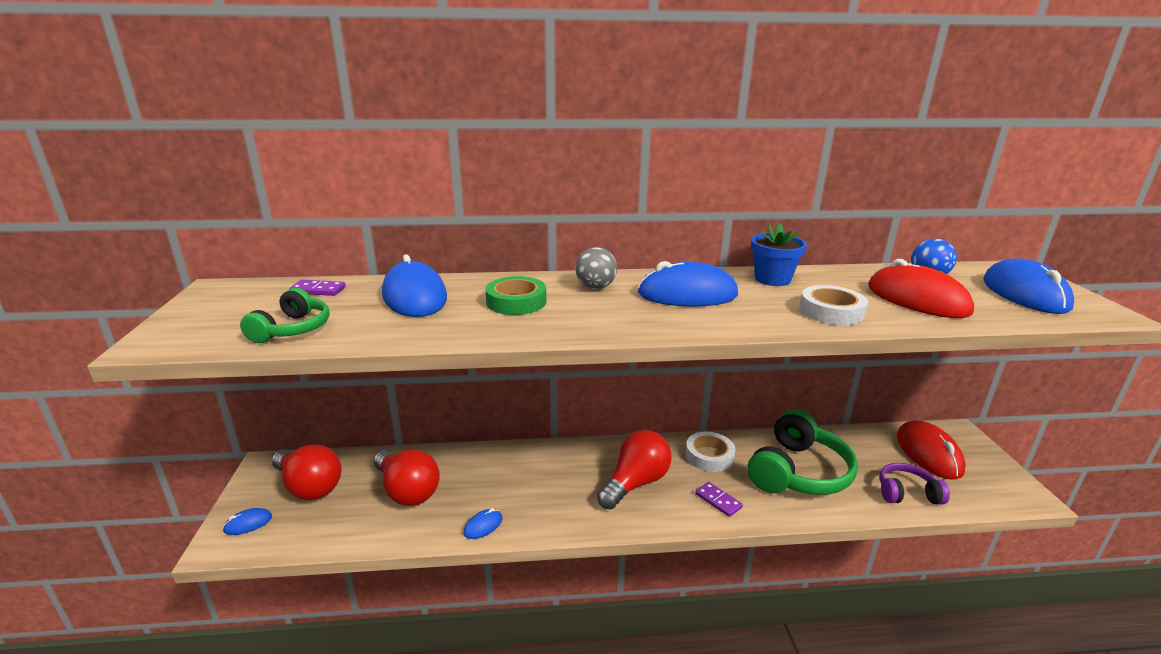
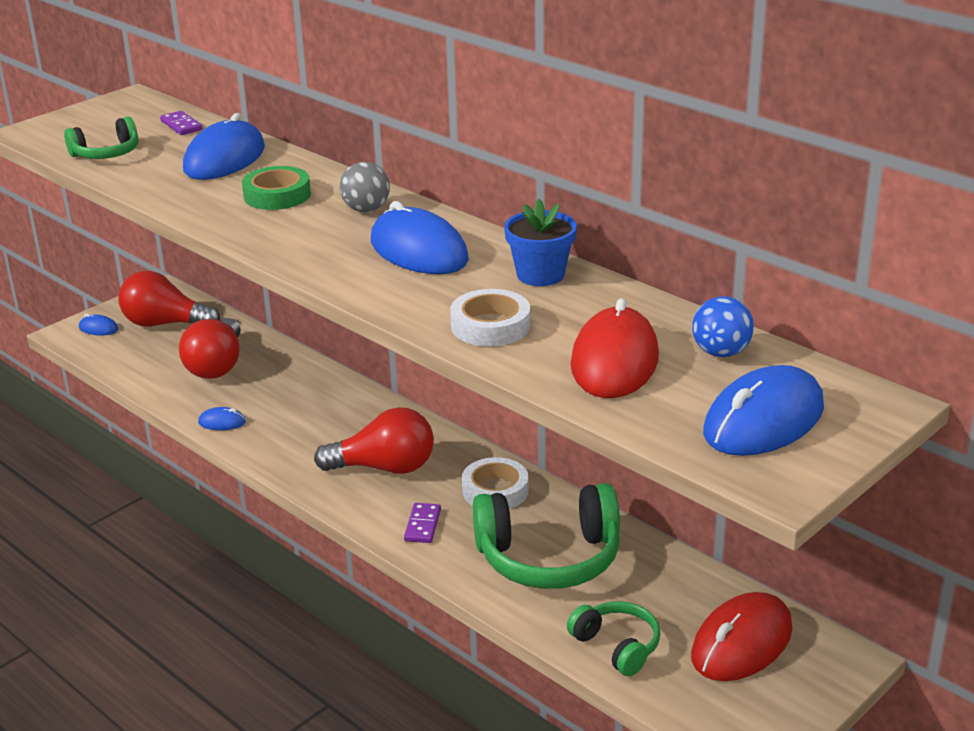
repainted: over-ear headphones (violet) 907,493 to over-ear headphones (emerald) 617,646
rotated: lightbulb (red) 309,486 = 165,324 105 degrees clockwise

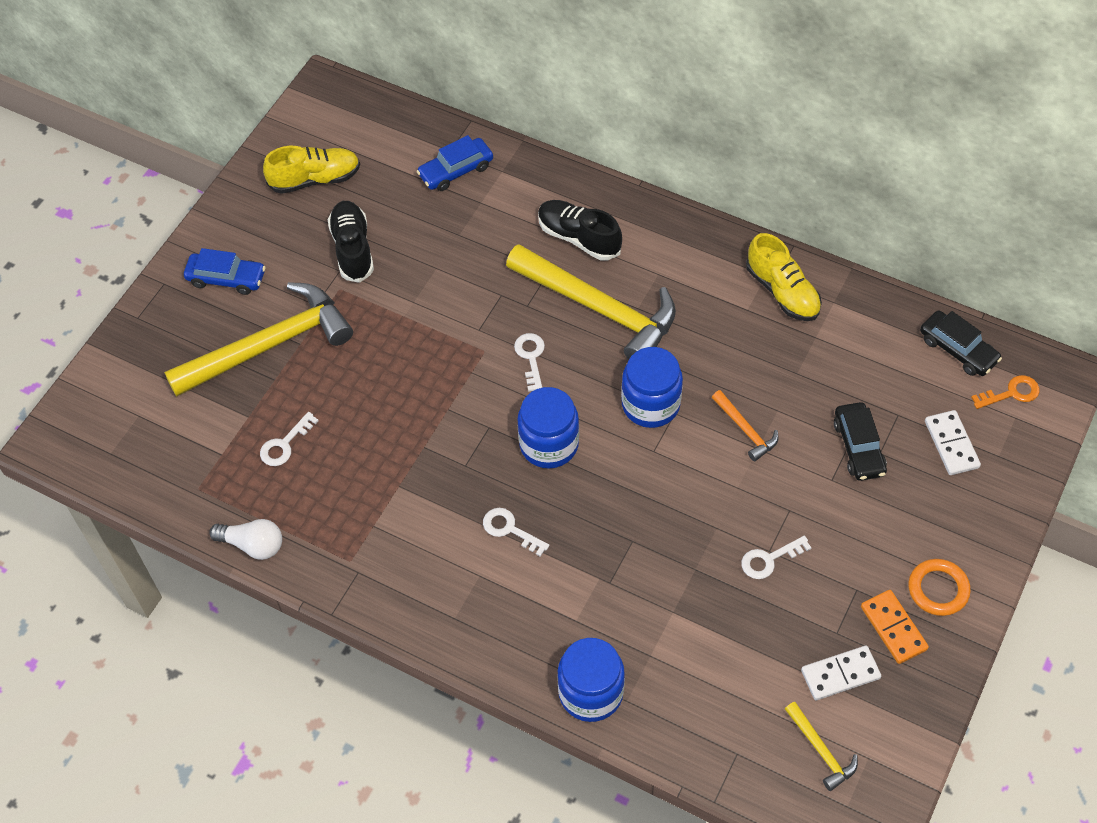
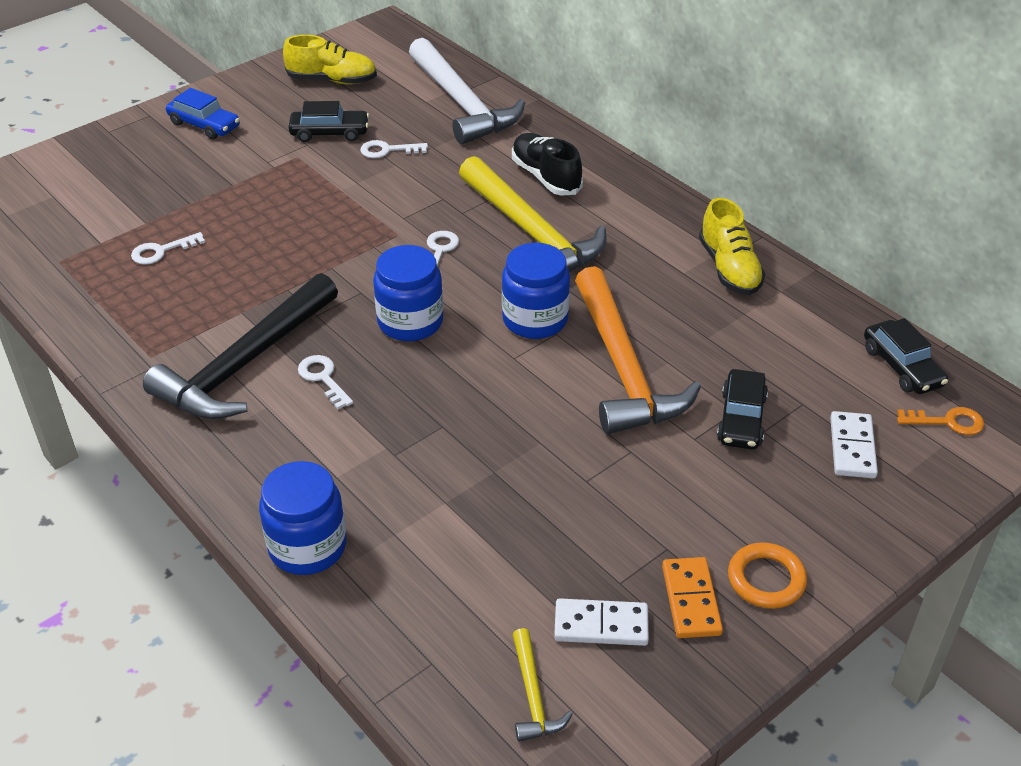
gone: hammer (bright yellow) 270,345; lightbulb (pure white) 253,545
new: hammer (ebony) 244,363
shifted: door key (pure white) 769,559 to 387,150
swapped: sneaker (ebony) 352,249 to car (ebony) 329,133; car (cobalt) 456,171 to hammer (pure white) 462,104
scaled: hammer (orange-coloured) 745,430 = 623,368 x2.29

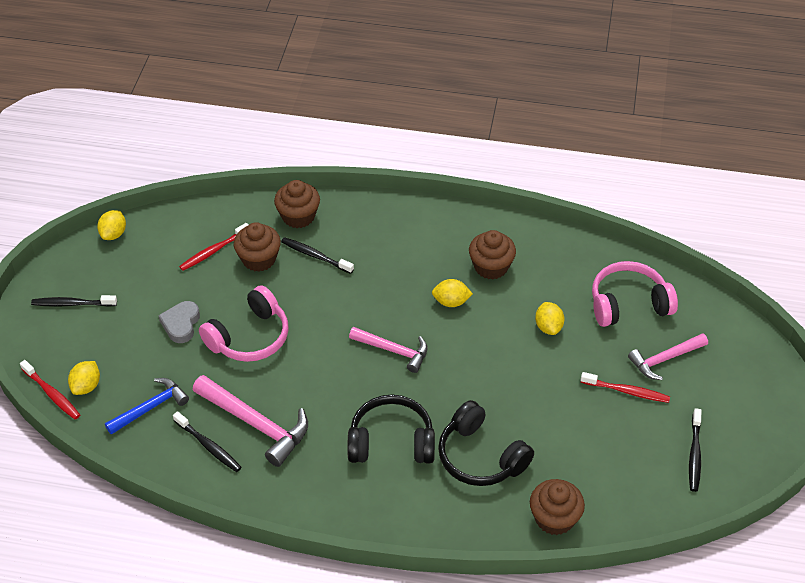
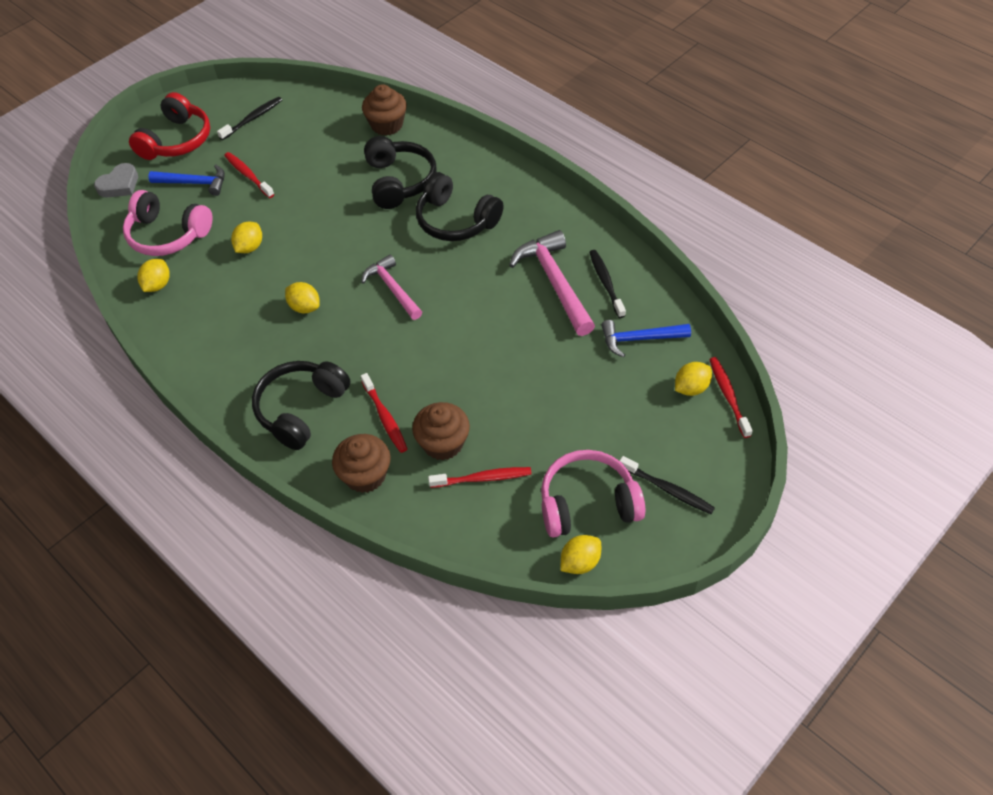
gone: fairy cake (russet) 491,267
new: over-ear headphones (red) 177,140; lemon (bright yellow) 157,285; over-ear headphones (ebony) 301,409
shifted: heart (grey) 181,324 to 119,185; over-ear headphones (pink) 249,337 to 587,503
repainted: tooth brush (ebony) 315,256 to tooth brush (red) 385,417; hammer (pink) 664,359 to hammer (cobalt) 194,183

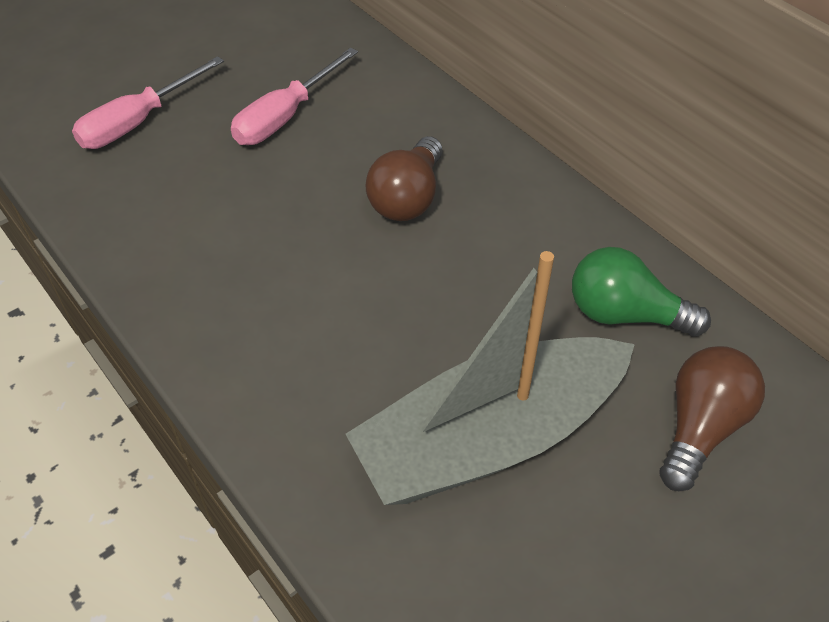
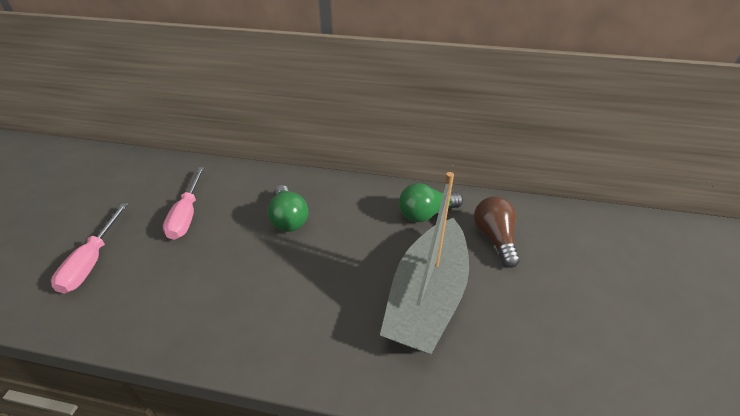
repainted: lightbulb (russet) 407,198 to lightbulb (emerald) 288,219

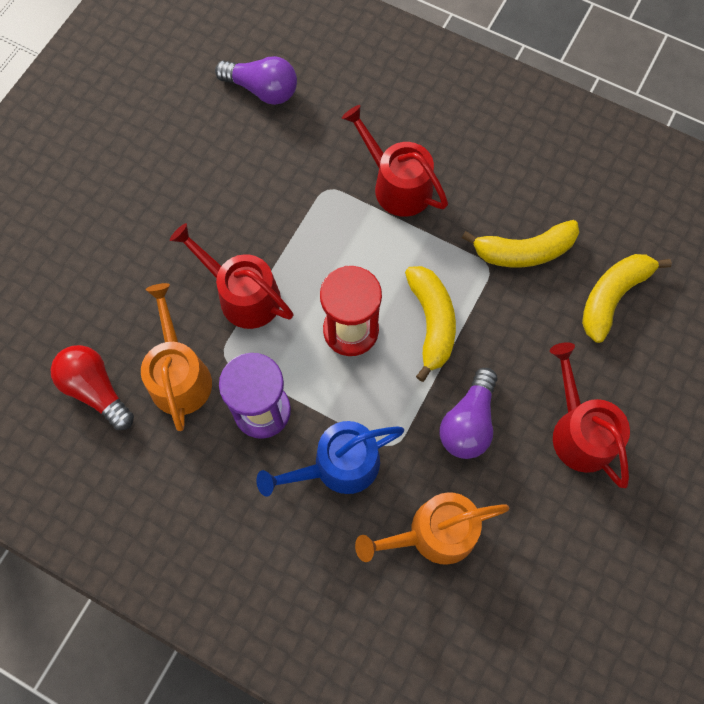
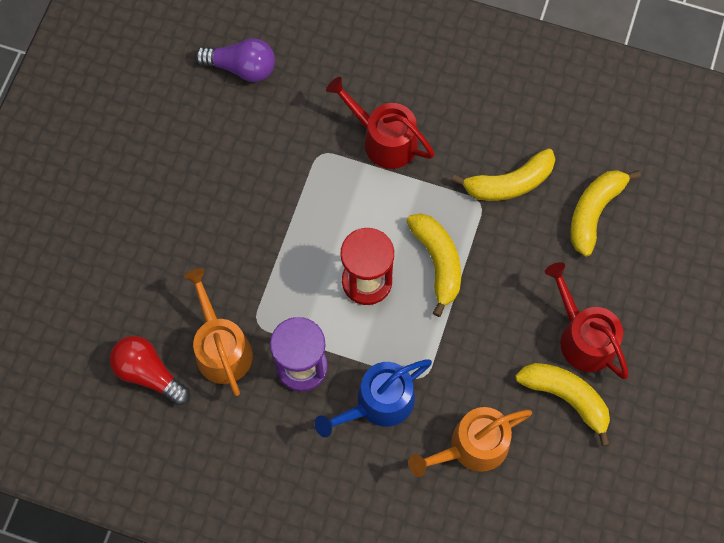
gone: sprinkling can (red) 243,295; lightbulb (violet) 468,422
new: toy banana (bright yellow) 566,397

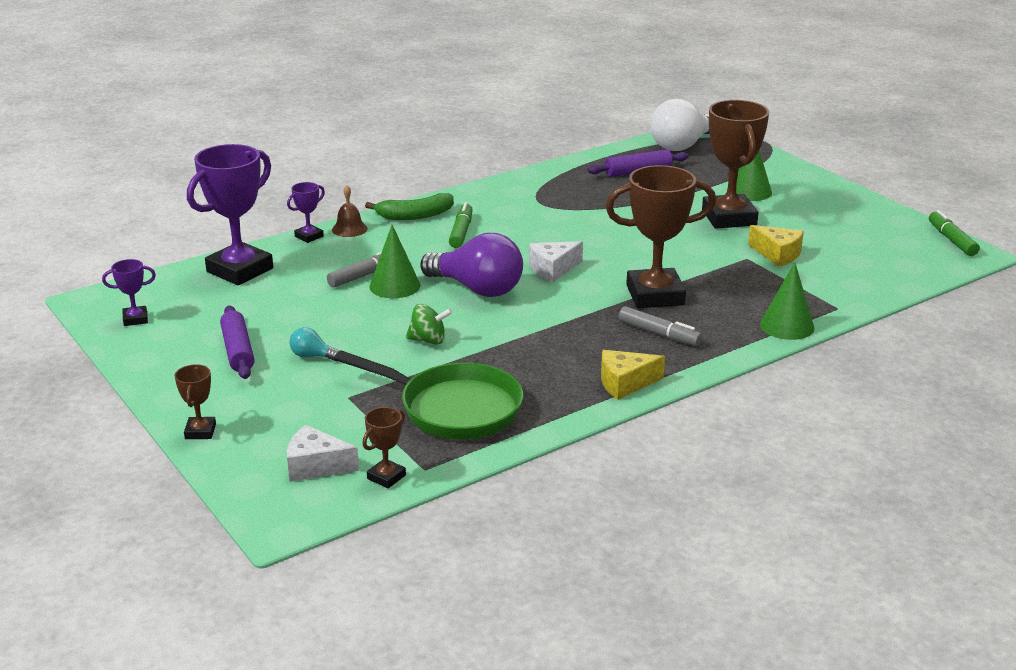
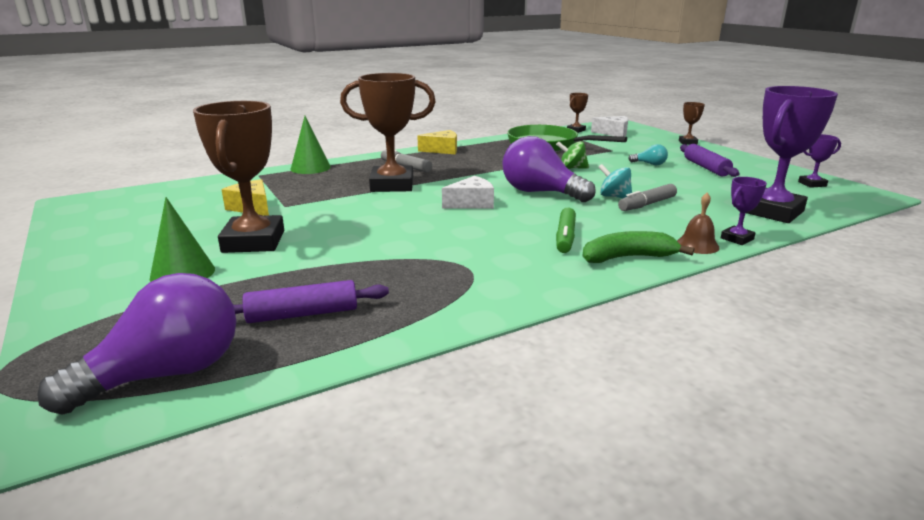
gone: marker pen (emerald) 952,240
swapped: cone (emerald) 395,286 to spinning top (turquoise) 614,197
repainted: lightbulb (pure white) 682,145 to lightbulb (violet) 166,374

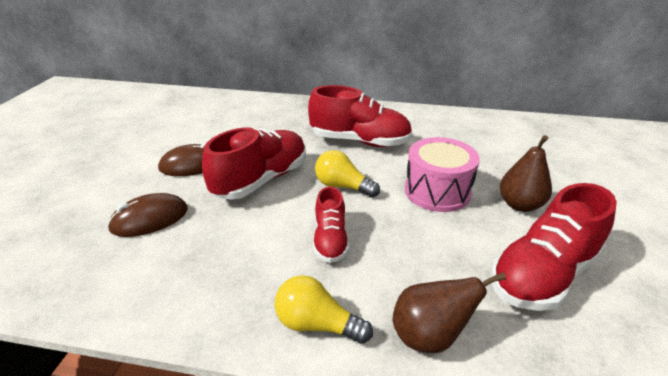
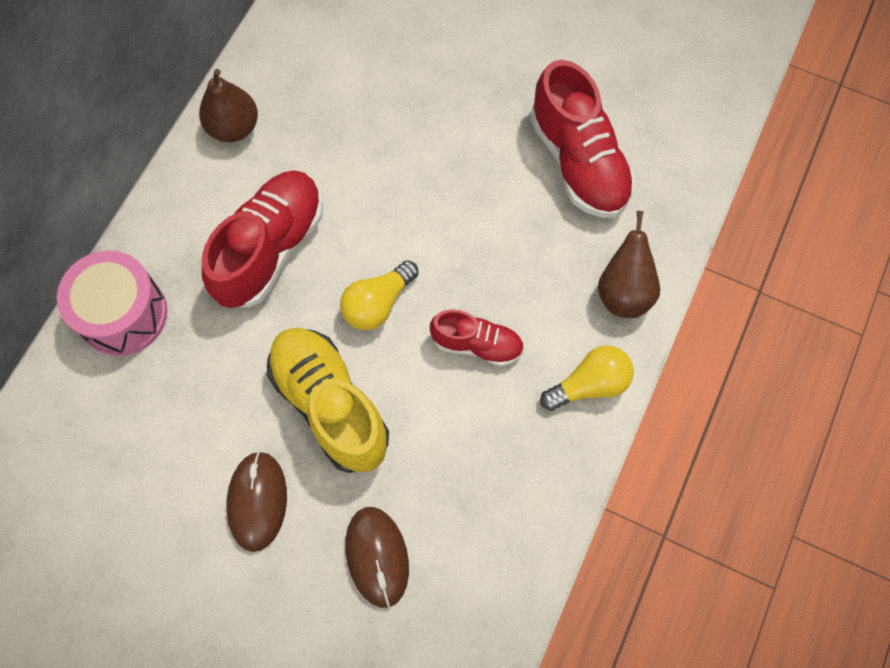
shifted: snare drum (pink) 437,191 to 123,314; pear fruit (russet) 520,205 to 233,127
repainted: sneaker (red) 261,180 to sneaker (bright yellow) 330,405
rotated: lightbulb (bright yellow) 317,324 = 589,385 150 degrees counterclockwise

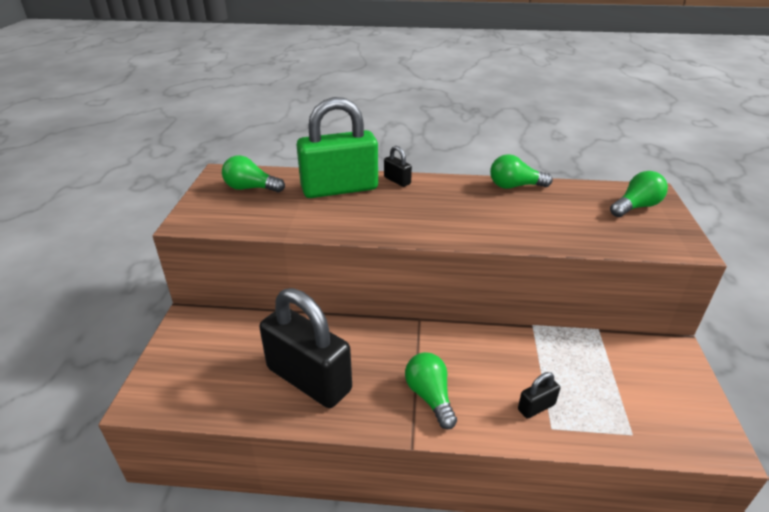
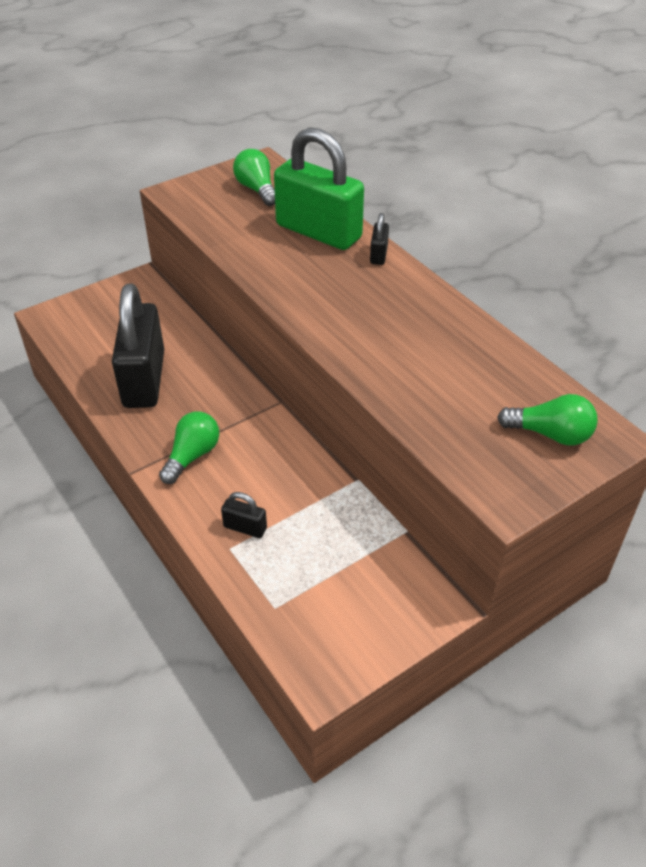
gone: lightbulb (emerald) 515,186

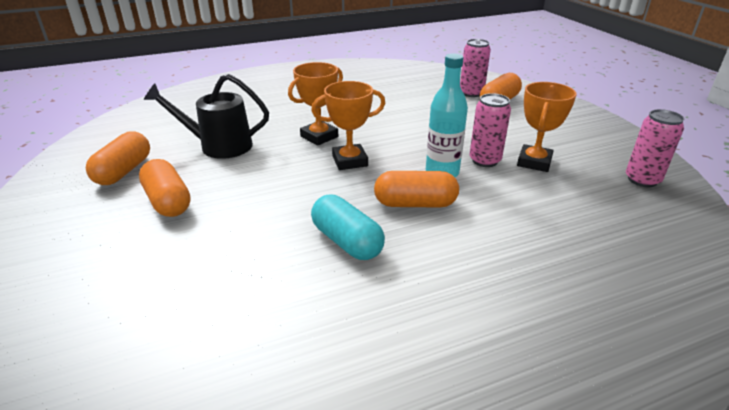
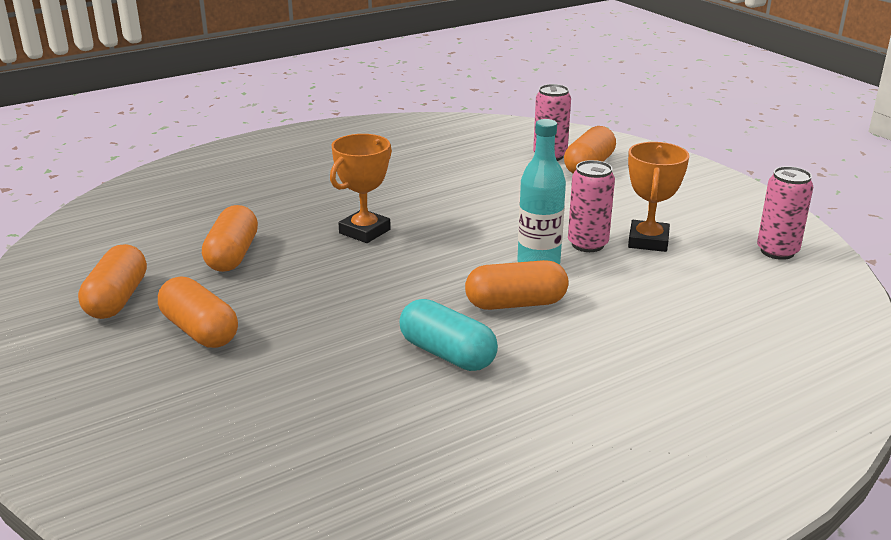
gone: award cup (orange-coloured) 350,161
swapped: sprinkling can (ebony) 219,146 to capsule (orange-coloured) 232,255

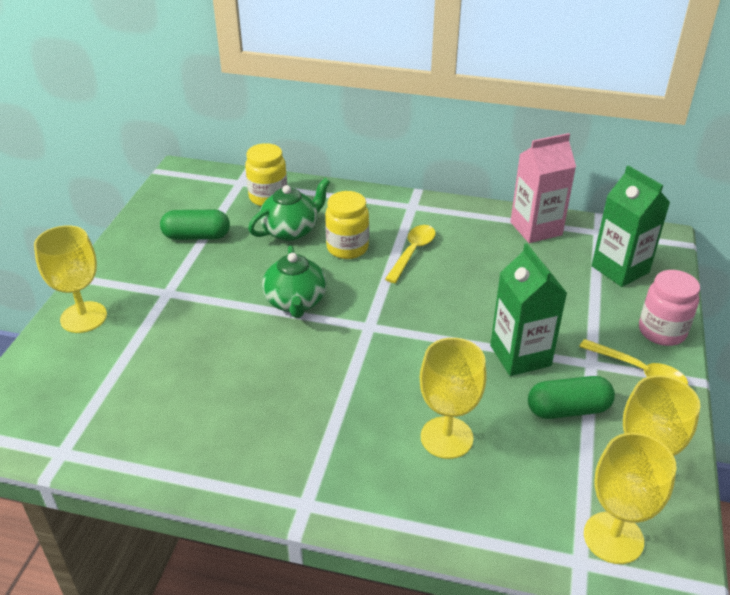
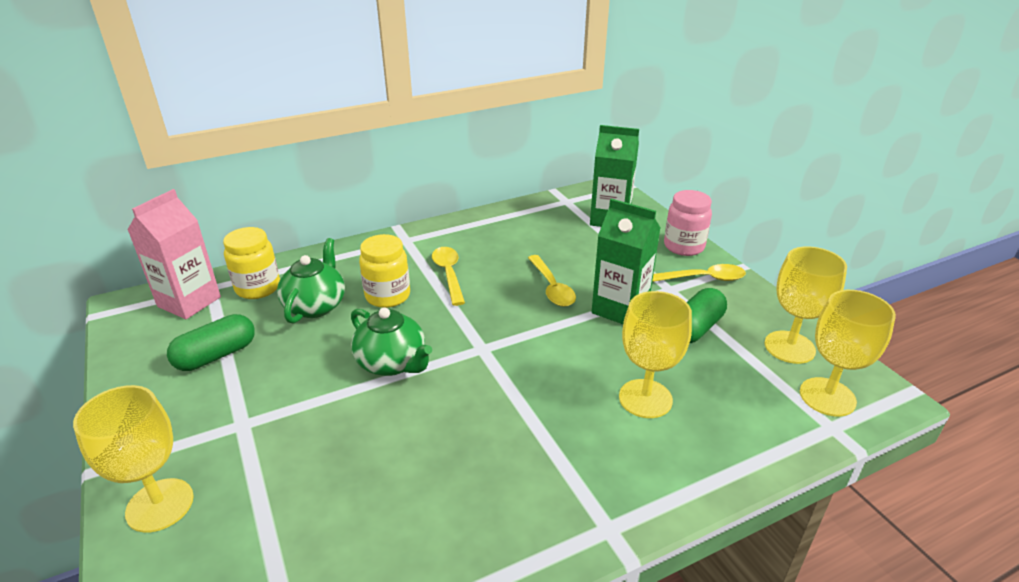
new: spoon (bright yellow) 551,287
shifted: milk carton (pink) 536,228 to 189,302

